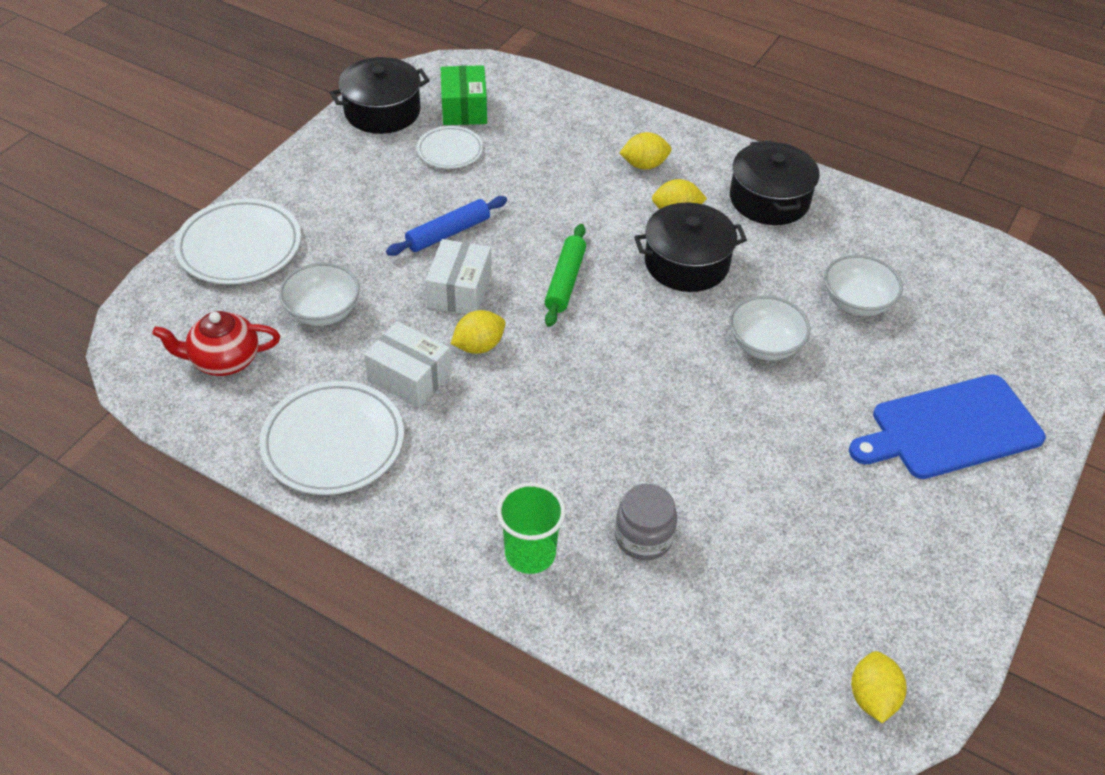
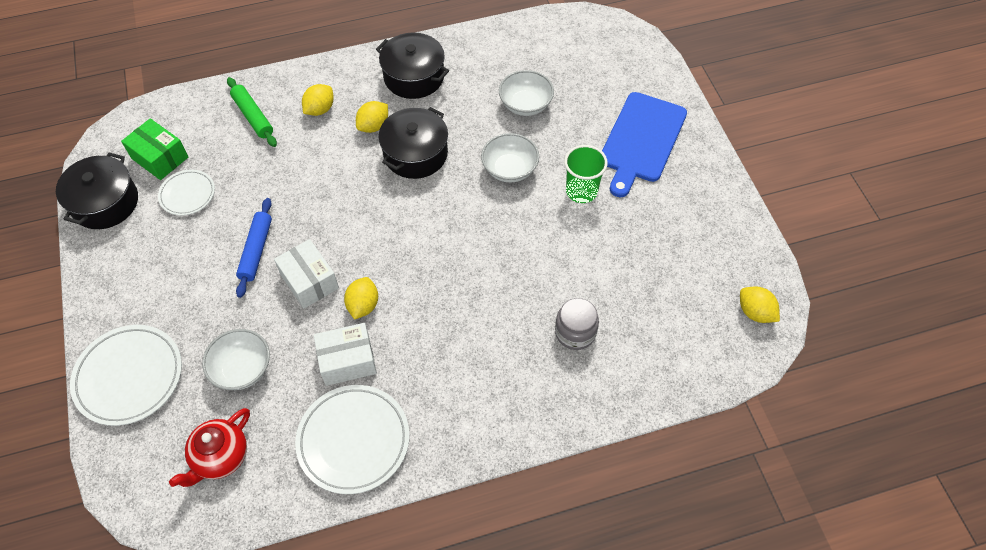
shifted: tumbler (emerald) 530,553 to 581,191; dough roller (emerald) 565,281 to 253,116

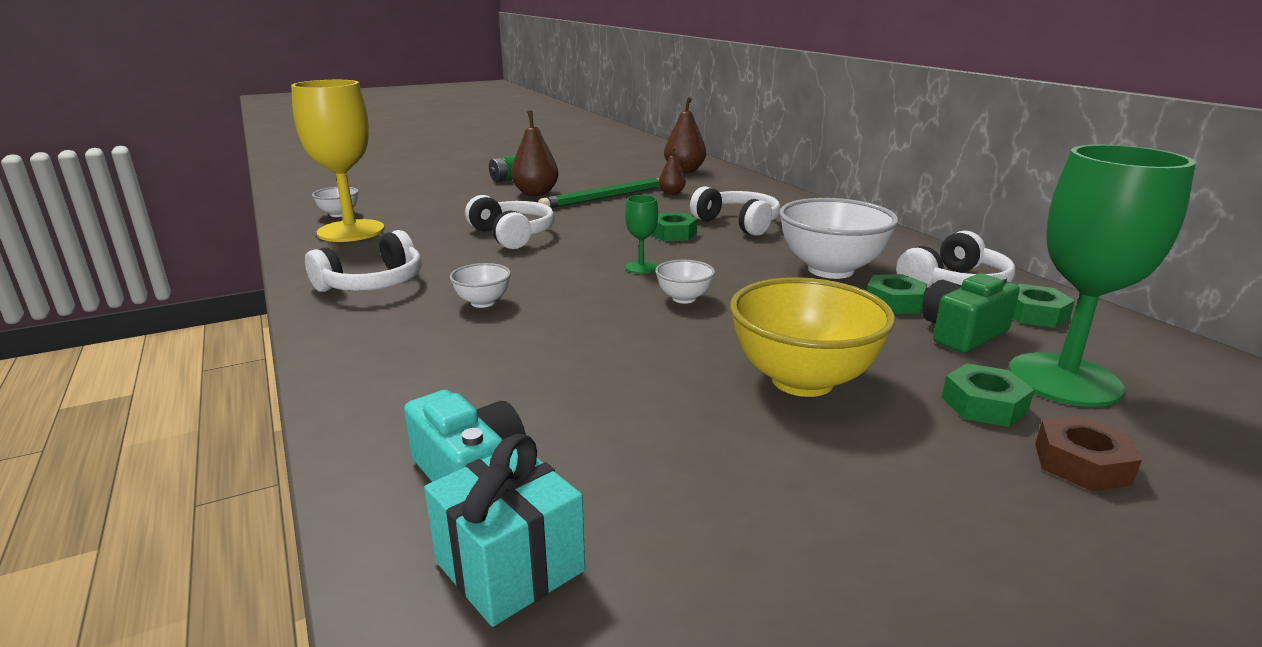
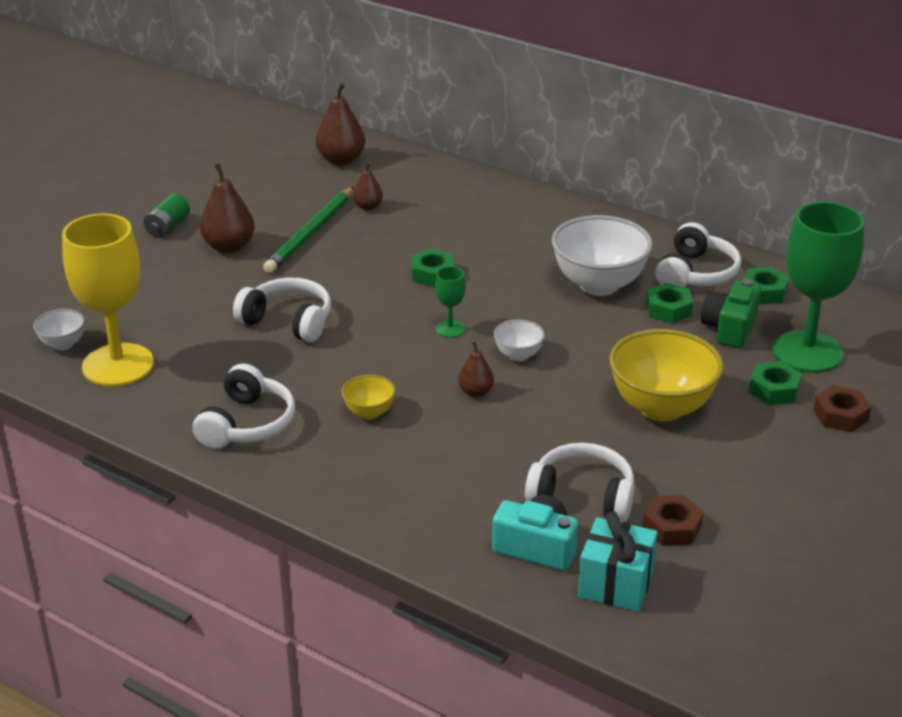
new: pear fruit (russet) 475,392; nut (russet) 672,527
shifted: over-ear headphones (pure white) 738,223 to 582,496
repainted: deep dish (pure white) 483,302 to deep dish (bright yellow) 369,412

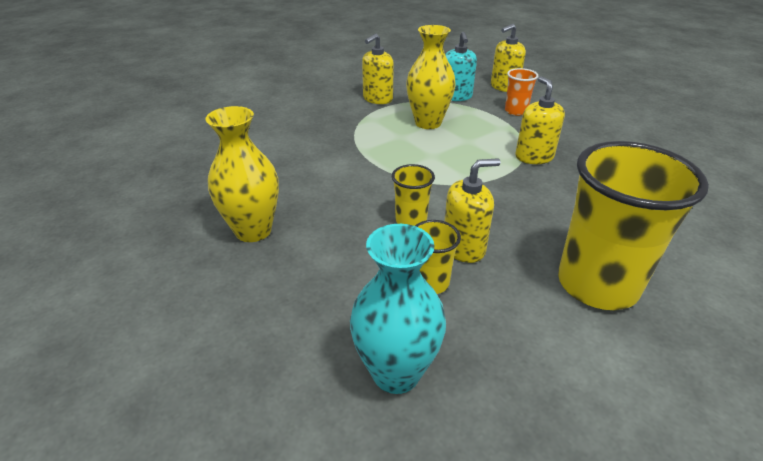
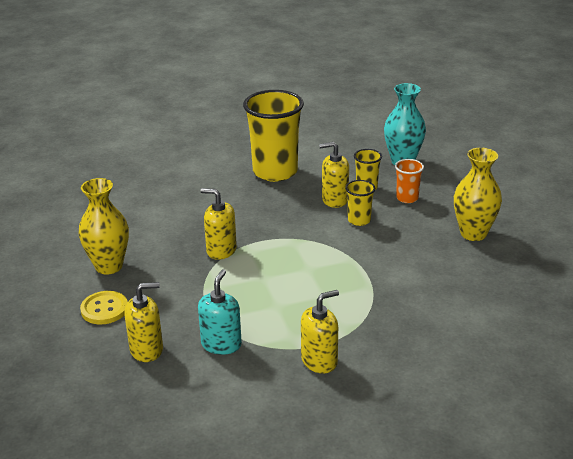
new: sewing button (bright yellow) 104,309
shifted: flower vase (bright yellow) 428,123 to 109,266; tumbler (orange-coloured) 516,111 to 407,198
rotated: soap pump (bright yellow) 534,157 = 221,250 105 degrees clockwise

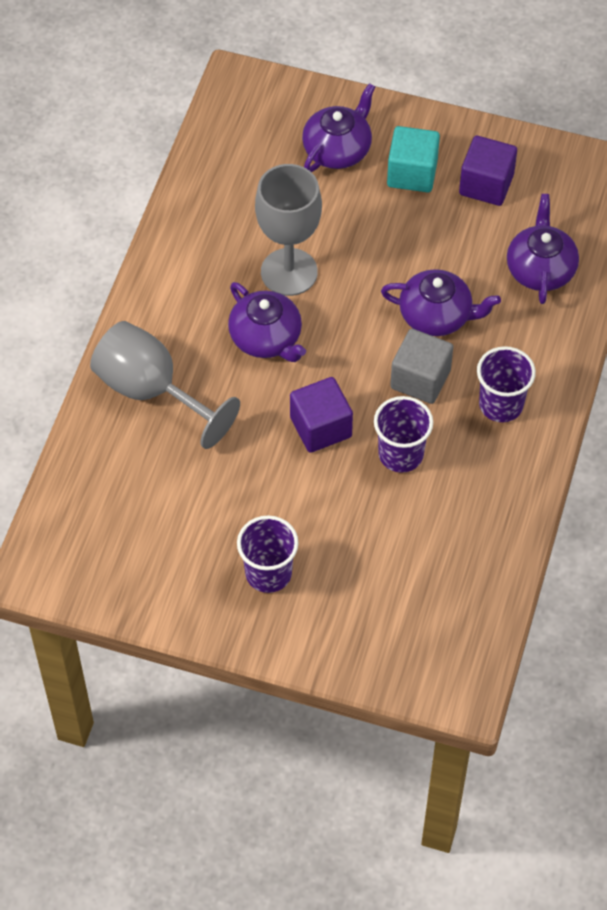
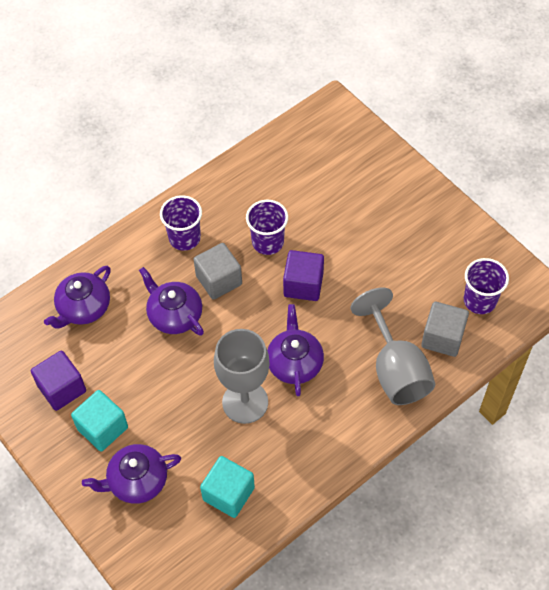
new: solid cube (turquoise) 228,494; solid cube (grey) 442,338
shifted: tumbler (violet) 268,573 to 479,301

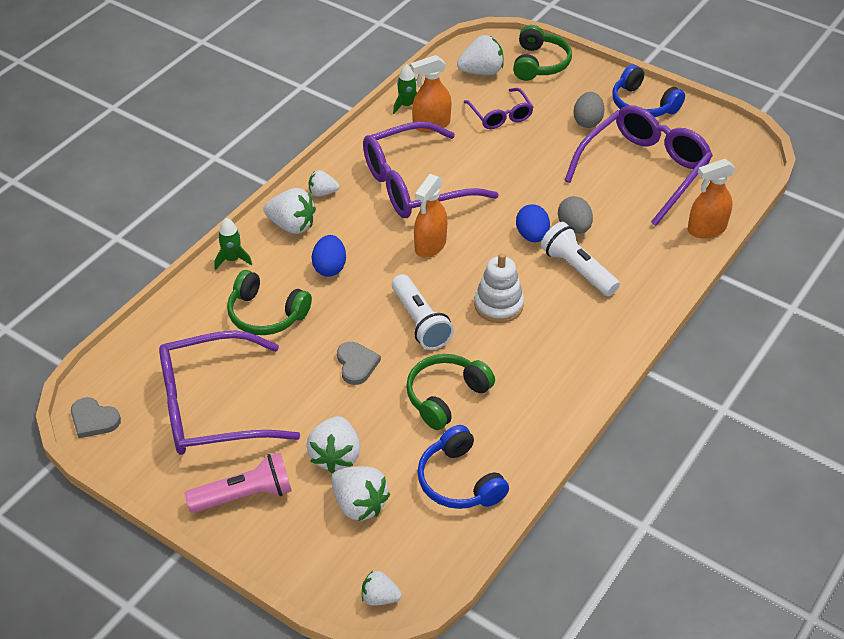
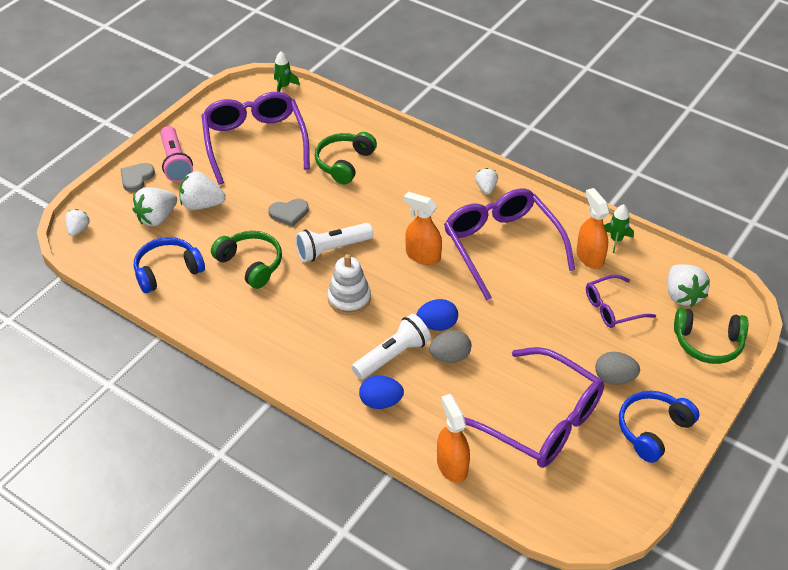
gone: toy strawberry (pure white) 292,225
shifted: heart (grey) 94,420 to 136,178; rocket (emerald) 232,259 to 284,86; egg shape (cobalt) 330,267 to 381,402

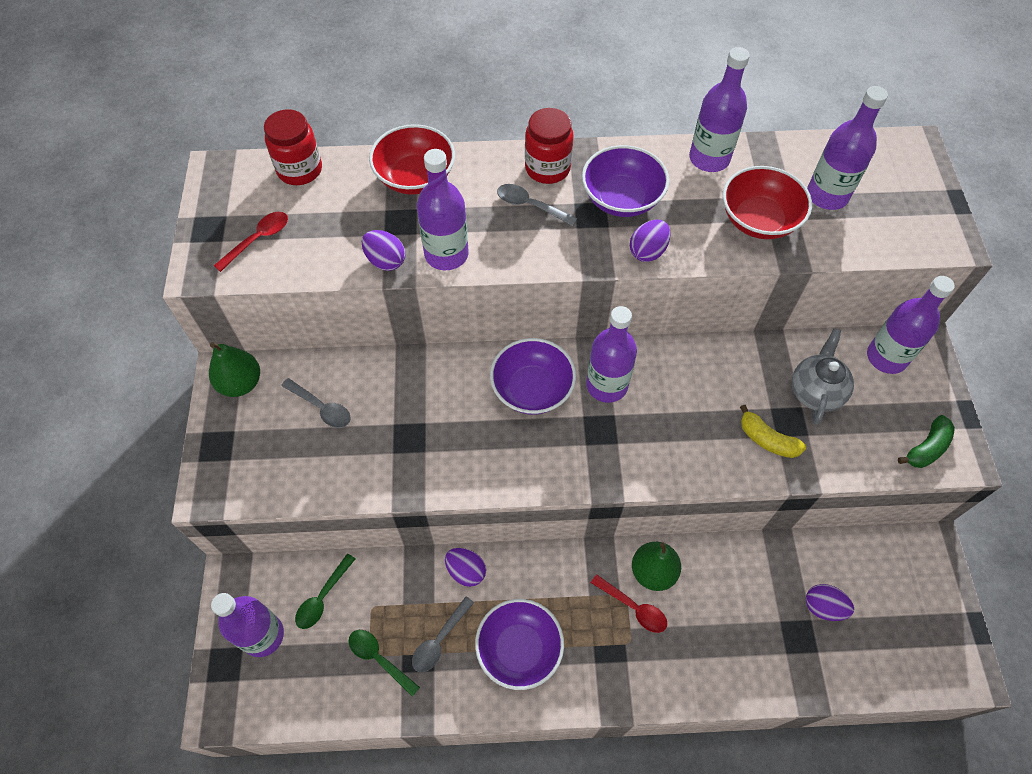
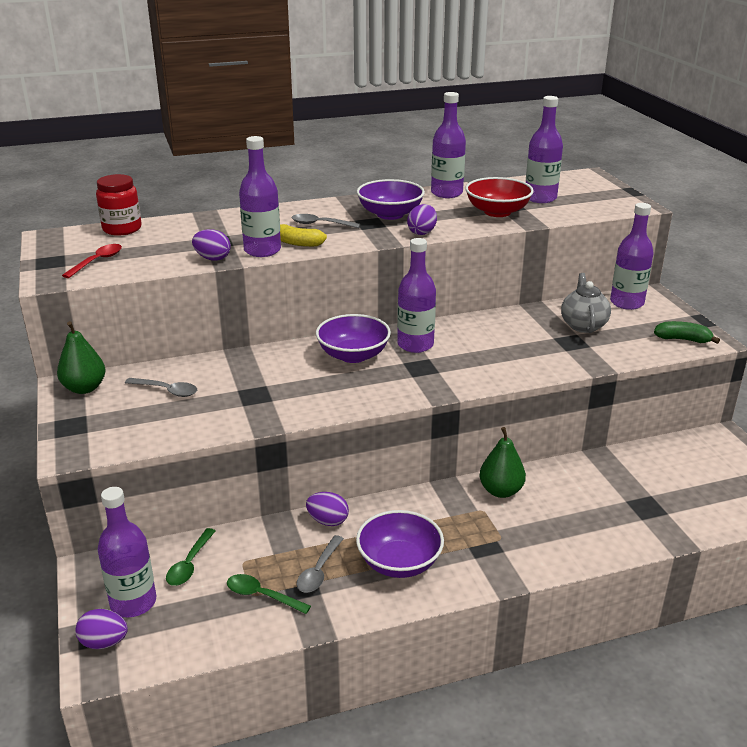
gone: deep dish (red) 415,177; jar (red) 547,168; spoon (red) 633,607
shifted: toy banana (bright yellow) 767,439 to 297,243; egg shape (violet) 823,607 to 104,642
rotated: toy banana (emerald) 926,448 = 683,339 105 degrees counterclockwise

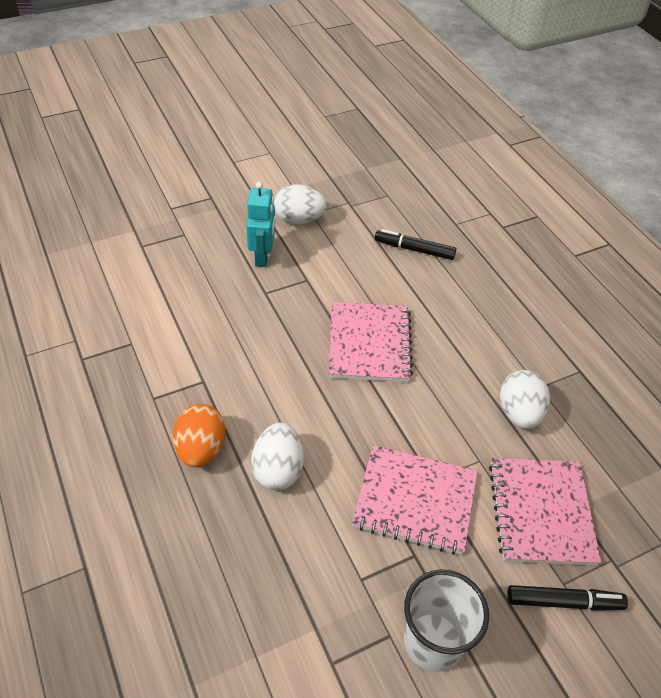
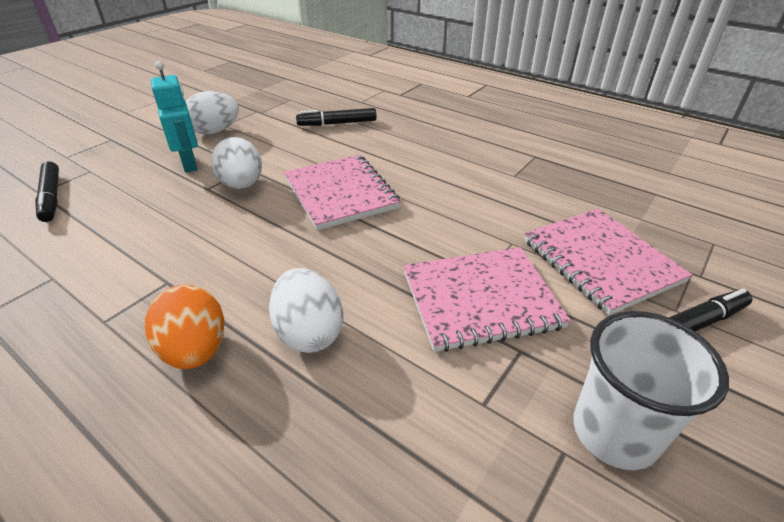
new: marker pen (ebony) 51,197
shifted: egg shape (pure white) 519,413 to 242,185

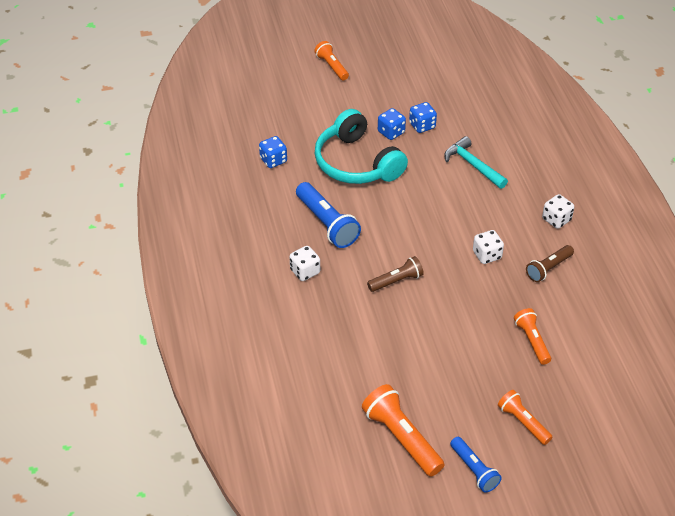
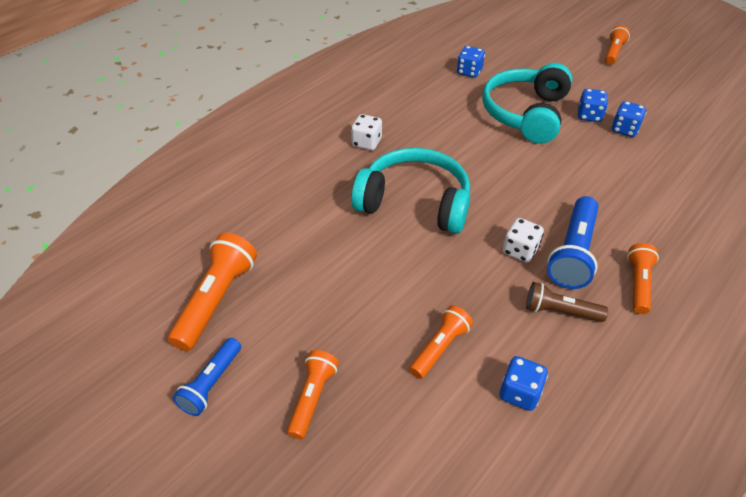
gone: hammer (turquoise) 472,165
new: dice (cobalt) 519,393
shifted: flashlight (cobalt) 327,224 to 573,253
swapped: flashlight (russet) 396,281 to over-ear headphones (turquoise) 415,202; dice (pure white) 556,220 to flashlight (orange-coloured) 638,284

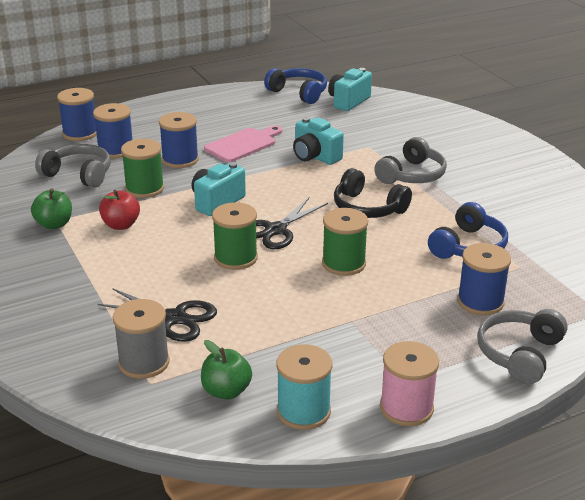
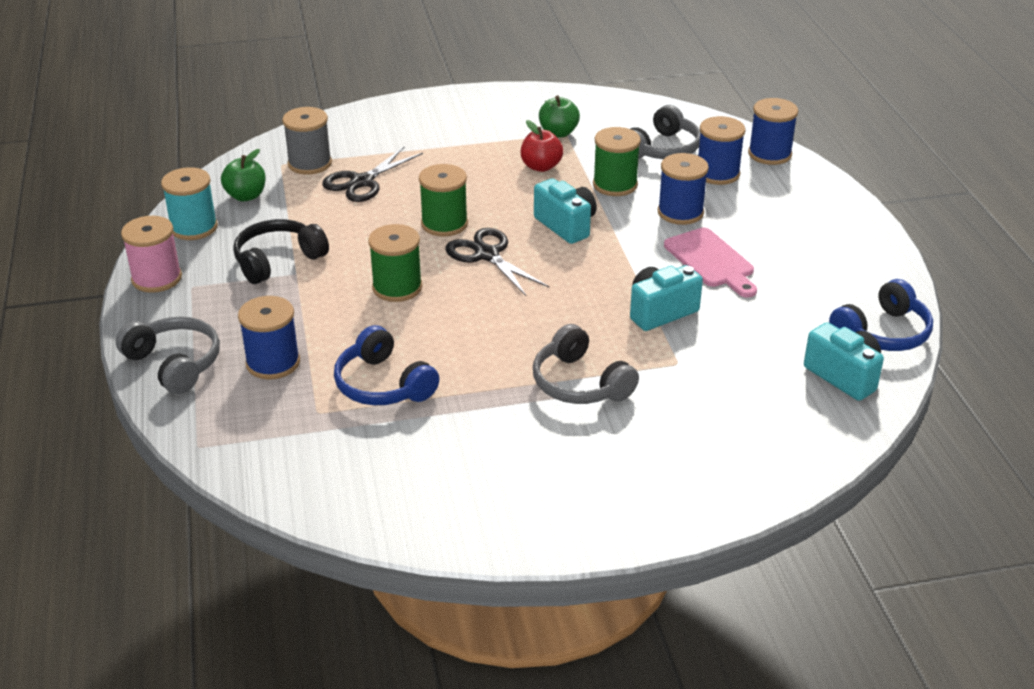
shifted: over-ear headphones (ebony) 368,208 to 278,261

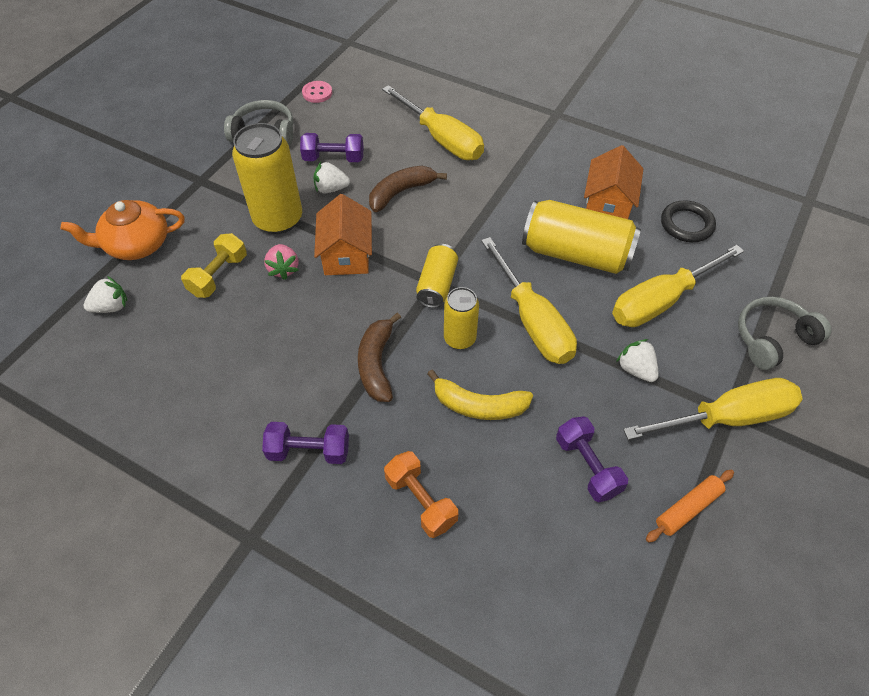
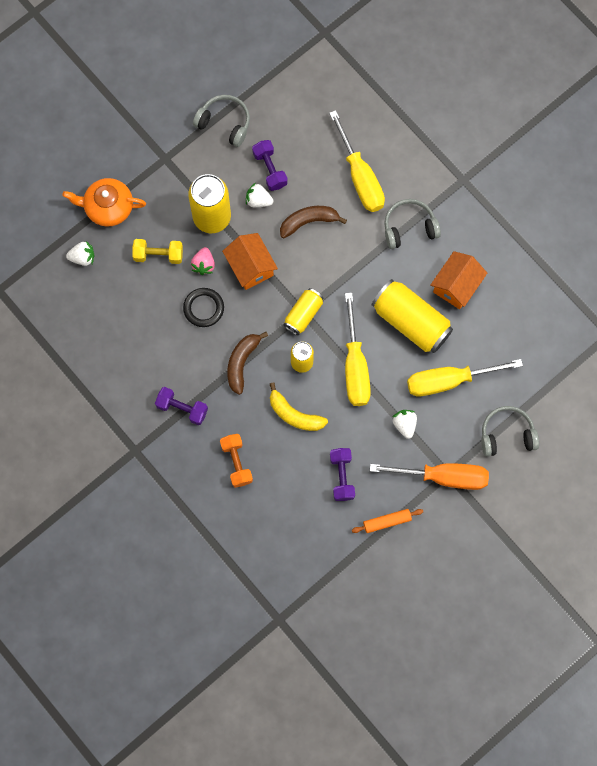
gone: sewing button (pink) 317,93
new: over-ear headphones (grey) 409,227
shifted: torus (ebony) 686,224 to 203,308
repainted: screwdriver (bright yellow) 726,418 to screwdriver (orange-coloured) 442,477
rotated: free weight (bright yellow) 218,275 = 158,255 45 degrees clockwise; free weight (violet) 334,158 = 270,169 45 degrees clockwise; cottage (orange-coloured) 346,254 = 250,267 45 degrees counterclockwise

